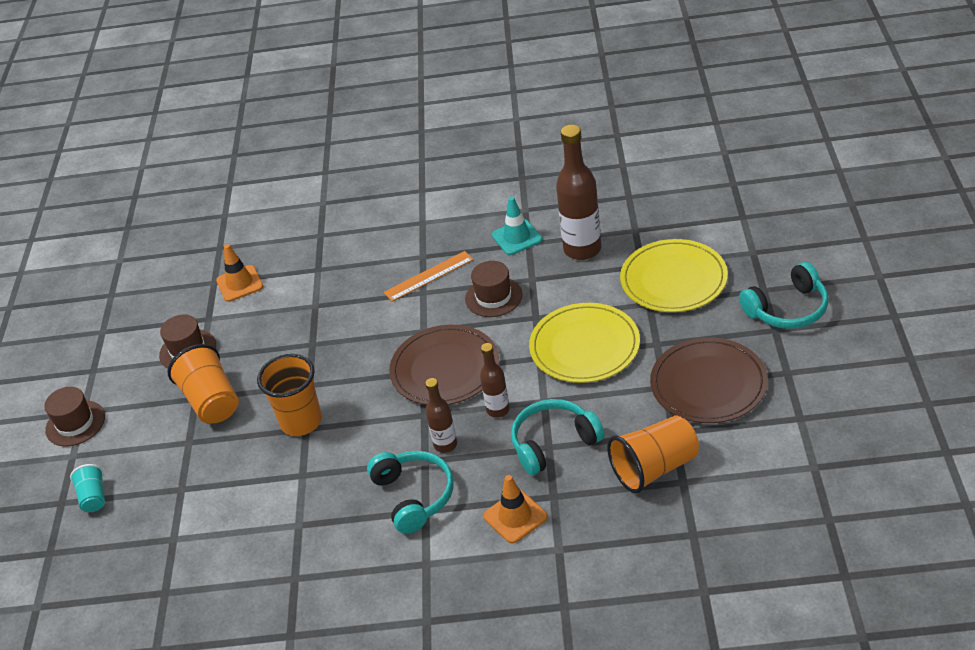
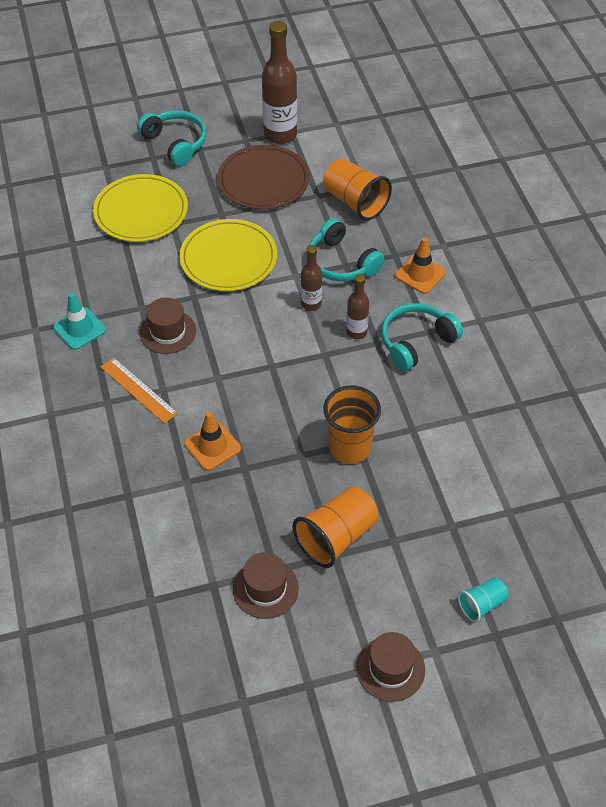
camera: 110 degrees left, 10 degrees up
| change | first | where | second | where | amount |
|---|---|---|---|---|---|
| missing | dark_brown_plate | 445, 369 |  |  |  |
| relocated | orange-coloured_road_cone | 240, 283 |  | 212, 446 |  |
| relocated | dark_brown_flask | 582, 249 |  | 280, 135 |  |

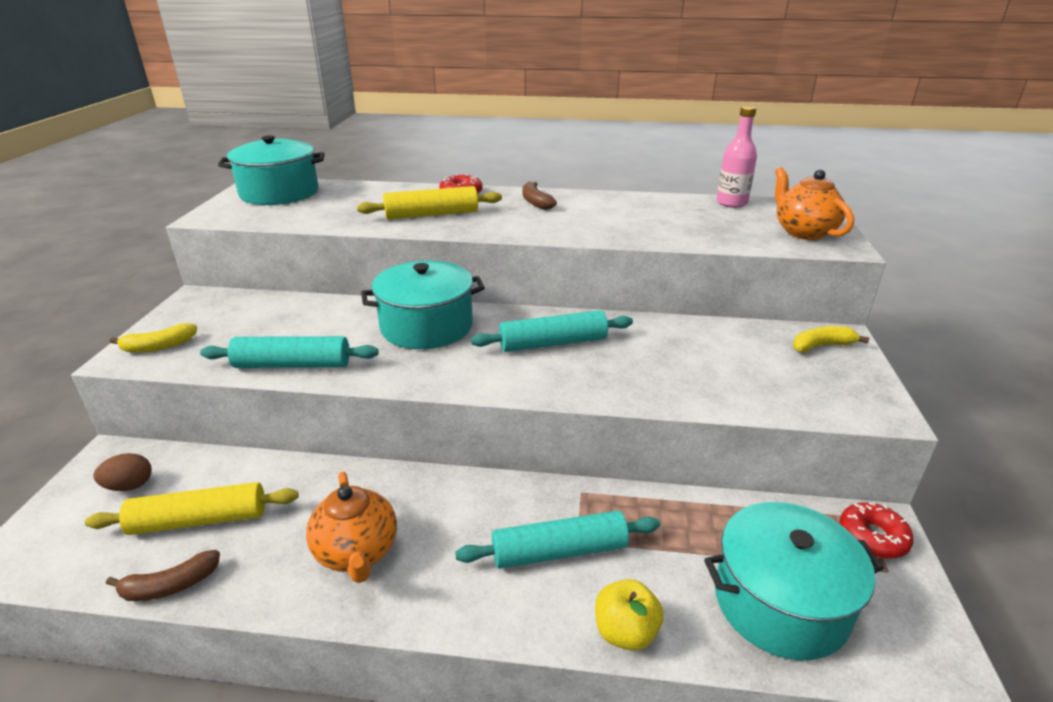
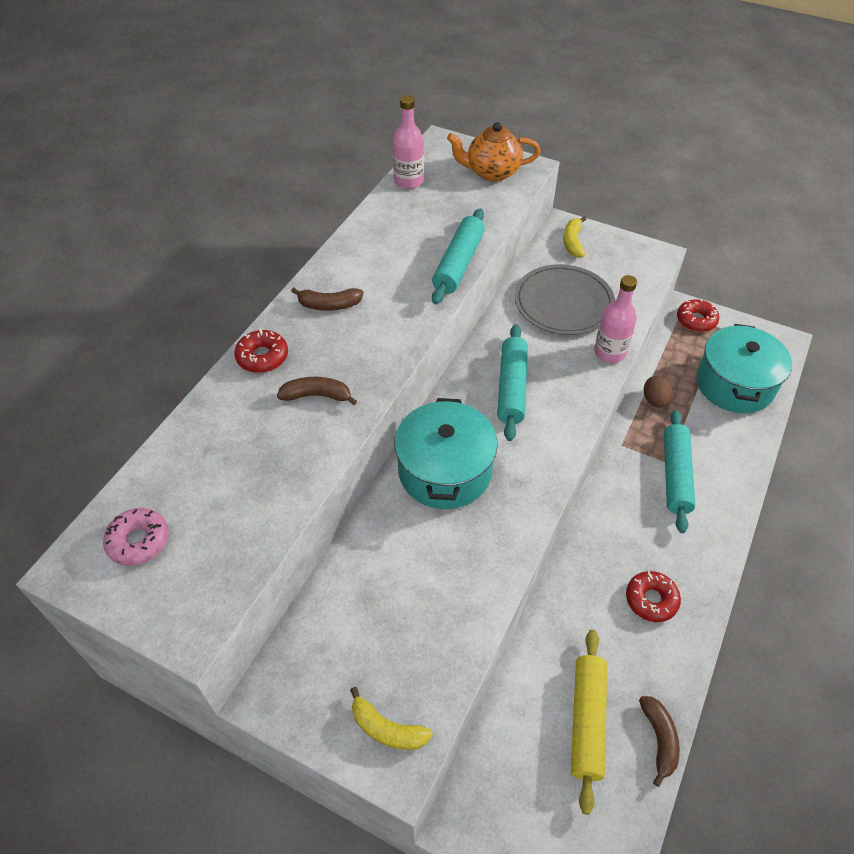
camera: 70 degrees left, 20 degrees up
| change | first | where | second | where | amount |
|---|---|---|---|---|---|
| missing | yellow_toy_apple | 625, 632 |  |  |  |
| appeared |  |  | ash-grey_plate | 563, 303 |  |
| appeared |  |  | pink_flask | 609, 352 |  |
| relocated | dark_brown_egg_shape | 129, 486 |  | 654, 400 |  |
| relocated | turquoise_pastry_roller | 293, 365 |  | 458, 264 |  |
| exchanged | turquoise_pot | 279, 193 | pink_donut | 139, 541 |  |
| exchanged | orange-coloured_tea_pot | 357, 552 | scarlet_donut | 651, 600 |  |
| exchanged | yellow_pastry_roller | 432, 214 | dark_brown_banana_fruit | 317, 395 |  |
| spun | yellow_banana_fruit | 159, 346 |  | 387, 729 | 120 degrees clockwise |

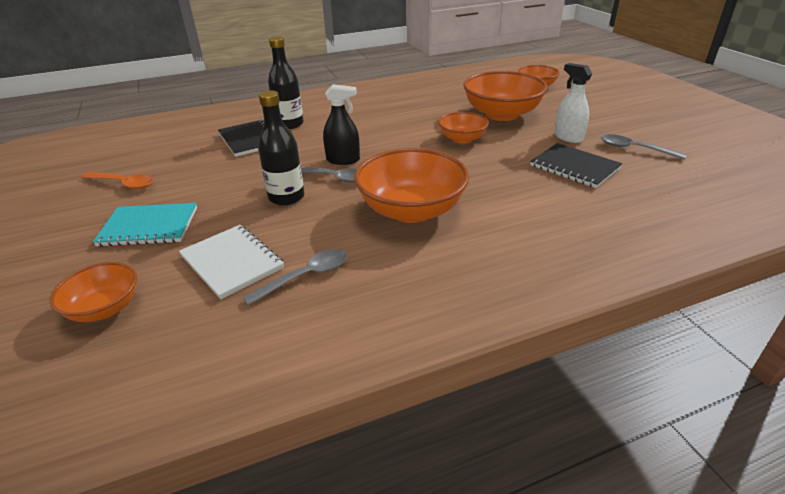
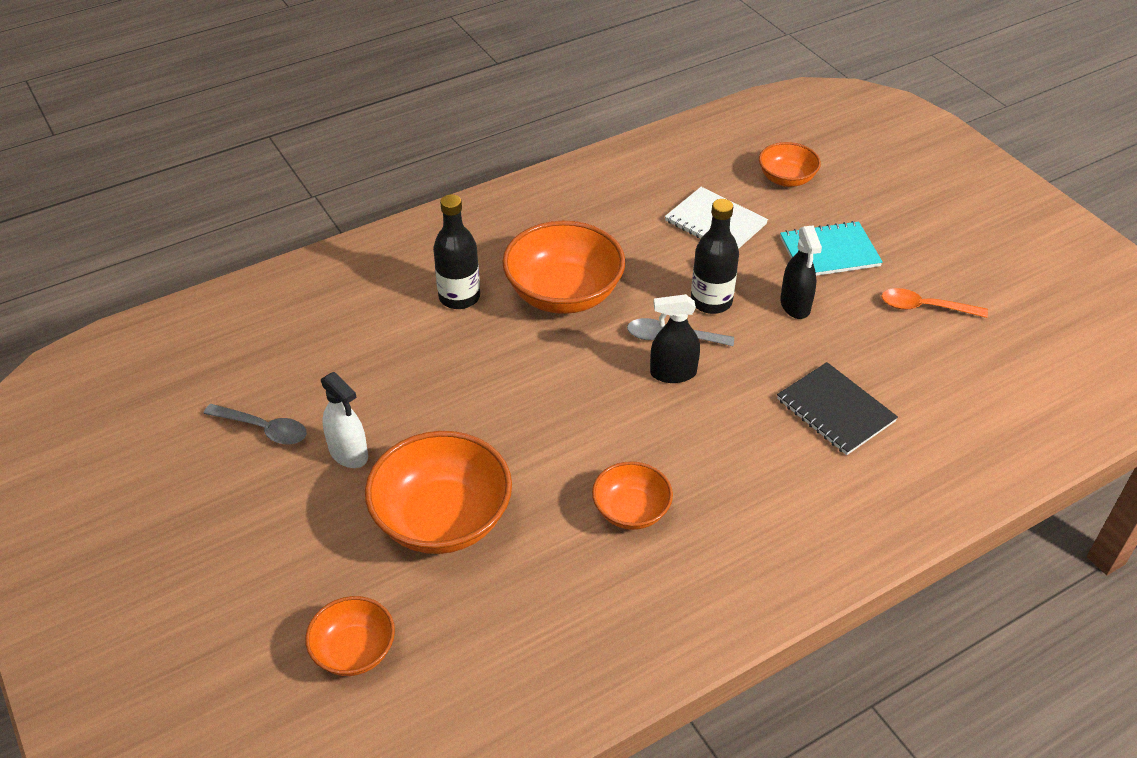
camera: 170 degrees right, 10 degrees up
| change | first | where | second | where | amount |
|---|---|---|---|---|---|
| missing | ash-grey_tablespoon | 305, 276 |  |  |  |
| missing | black_notebook | 574, 167 |  |  |  |
| appeared |  |  | black_spray_bottle | 795, 305 |  |
| relocated | black_flask | 289, 124 |  | 459, 297 |  |
| relocated | orange-coloured_bowl | 462, 139 |  | 631, 511 |  |

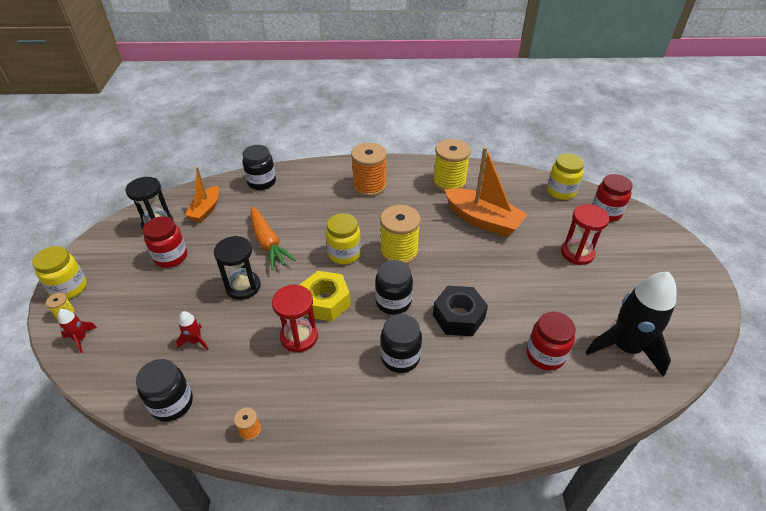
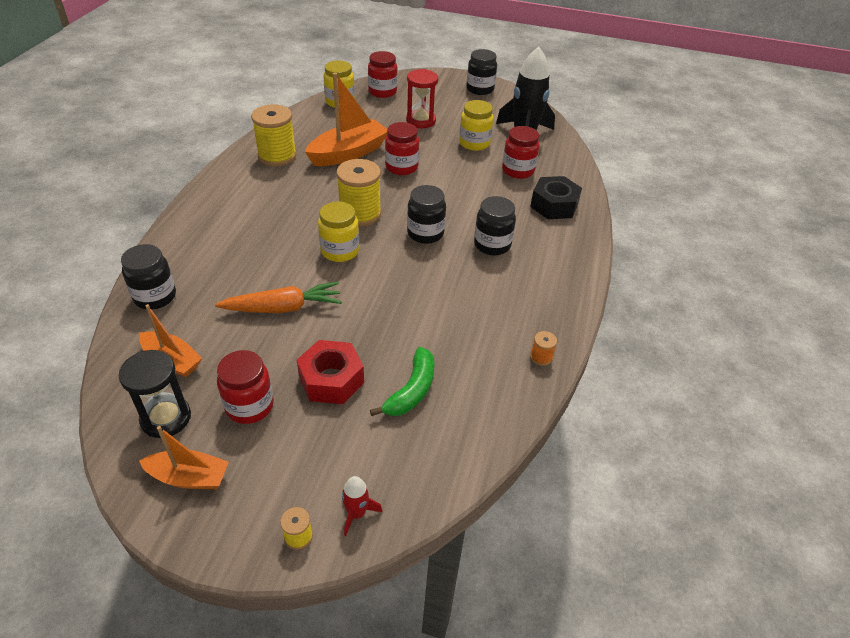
camera: 75 degrees left, 0 degrees up
| change | first | where | second | where | amount |
|---|---|---|---|---|---|
| missing | black_sand_timer | 243, 287 |  |  |  |
| missing | scarlet_sand_timer | 299, 337 |  |  |  |
| missing | yellow_hexagon_nut | 325, 302 |  |  |  |
| missing | orange-coloured_bobbin | 369, 186 |  |  |  |
| appeared |  |  | orange-coloured_boat | 189, 477 |  |
| appeared |  |  | scarlet_hexagon_nut | 331, 379 |  |
| appeared |  |  | scarlet_jar | 401, 167 |  |
| relocated | yellow_jar | 69, 288 |  | 474, 143 |  |
| relocated | black_jar | 172, 403 |  | 480, 89 |  |
| relocated | black_hexagon_nut | 458, 317 |  | 554, 205 |  |
| exchanged | scarlet_rocket | 195, 341 | green_banana_fruit | 412, 390 |  |

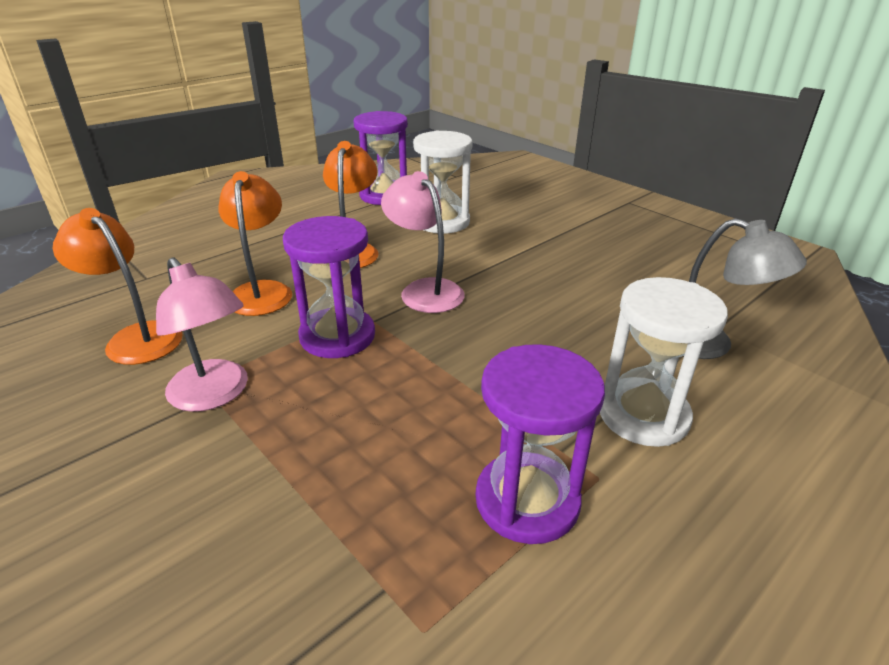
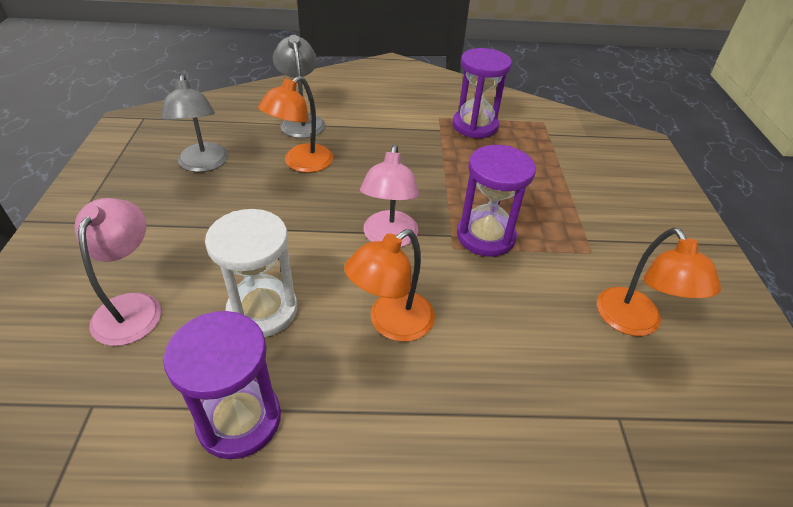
camera: 140 degrees left, 10 degrees up
| change | first | where | second | where | amount |
|---|---|---|---|---|---|
| missing | snow-white_sand_timer | 643, 415 |  |  |  |
| appeared |  |  | ash-grey_lamp | 203, 164 |  |
| relocated | pink_lamp | 215, 395 |  | 132, 307 |  |
| relocated | orange-coloured_lamp | 262, 291 |  | 301, 163 |  |

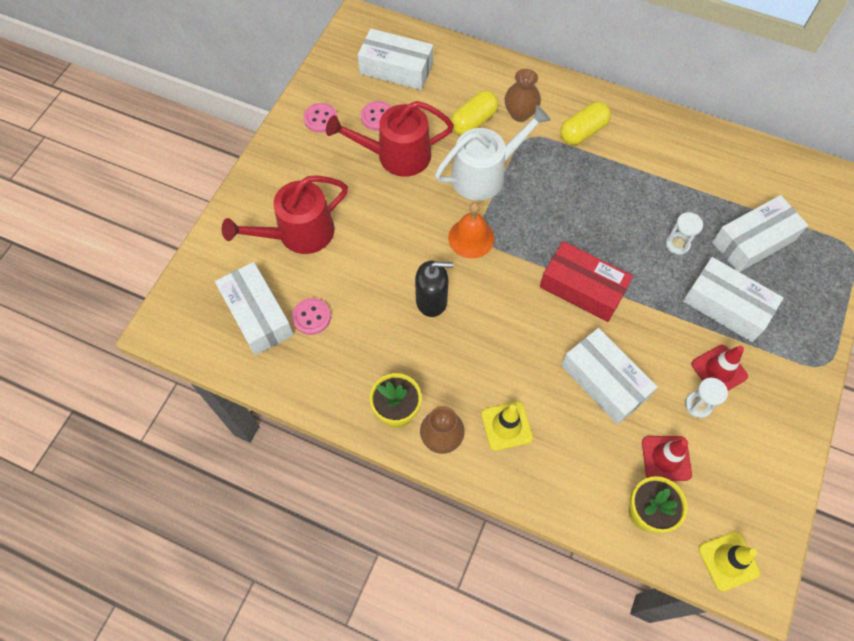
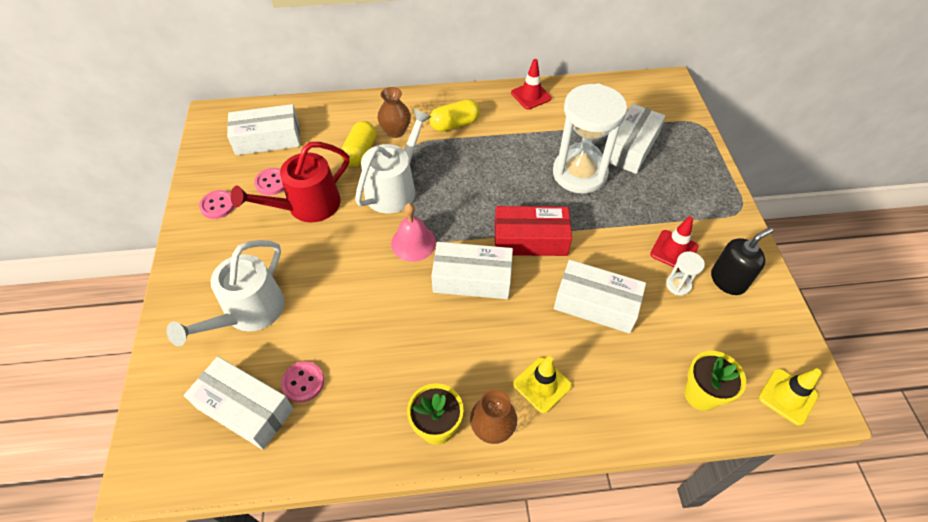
camera: 30 degrees left, 10 degrees down
| change | first | where | second | where | amount |
|---|---|---|---|---|---|
| relocated | black_pump_bottle | 431, 300 |  | 728, 280 |  |
| relocated | scarlet_road_cone | 666, 458 |  | 531, 95 |  |
| relocated | snow-white_parcel | 726, 306 |  | 472, 278 |  |
| colour | scarlet_watering_can | 299, 234 | snow-white_watering_can | 249, 312 |  |
| colour | orange-coloured_hand_bell | 471, 238 | pink_hand_bell | 413, 243 |  |
| spun | yellow_pill | 583, 132 |  | 454, 124 | 45 degrees clockwise |
| size | snow-white_sand_timer | 677, 244 |  | 579, 173 | x2.49 |

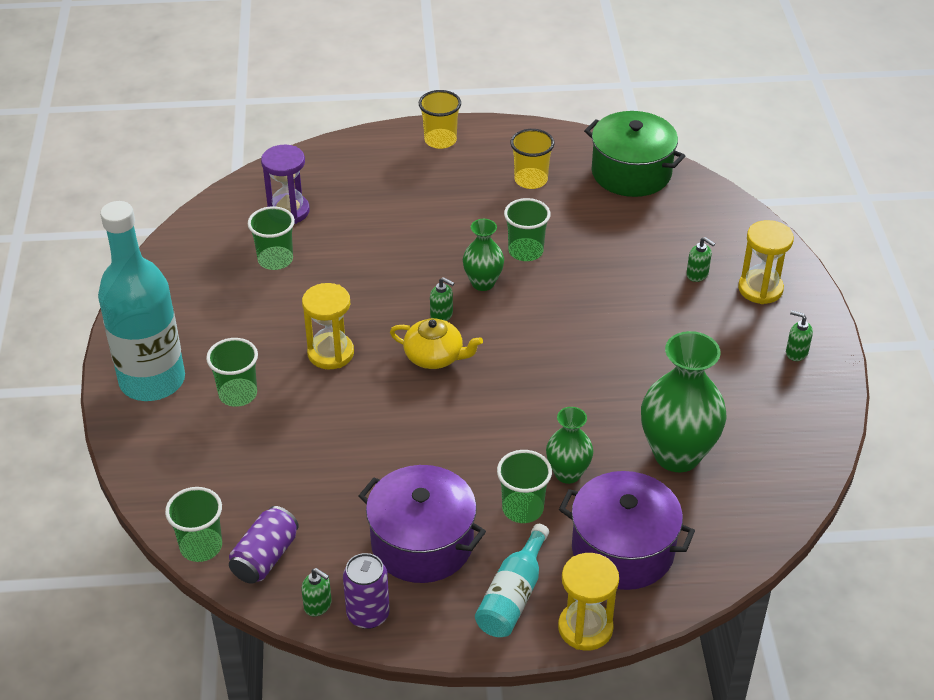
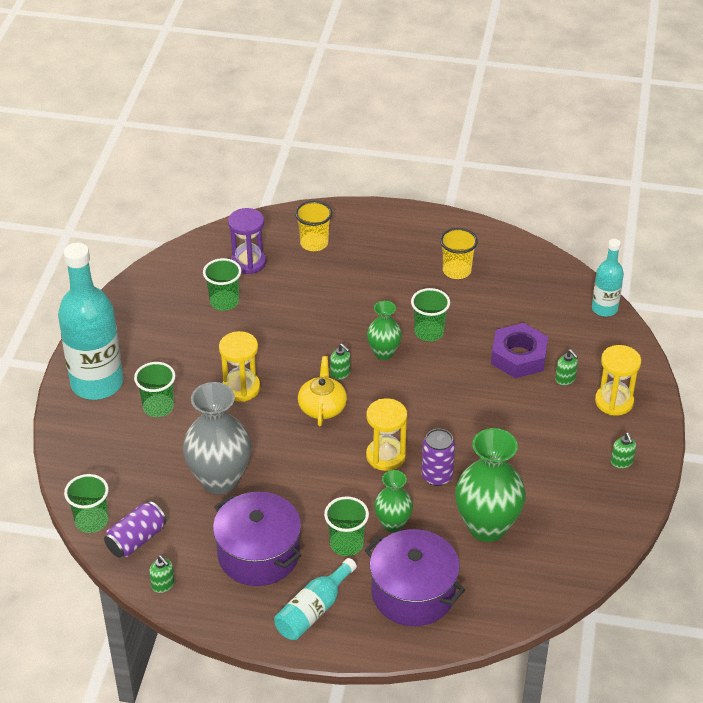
camera: 15 degrees right, 0 degrees up
| change | first | where | second | where | amount |
|---|---|---|---|---|---|
| missing | green_pot | 631, 173 |  |  |  |
| appeared |  |  | ash-grey_vase | 220, 480 |  |
| appeared |  |  | royal_purple_hexagon_nut | 518, 356 |  |
| appeared |  |  | turquoise_flask | 604, 309 |  |
| relocated | royal_purple_can | 368, 614 |  | 437, 476 |  |
| relocated | yellow_cup | 440, 140 |  | 314, 243 |  |
| relocated | yellow_sand_timer | 585, 628 |  | 385, 456 |  |
| spun | yellow_tea_pot | 435, 356 |  | 322, 407 | 120 degrees counterclockwise |
| spun | green_pump_bottle | 796, 353 |  | 622, 462 | 150 degrees counterclockwise |

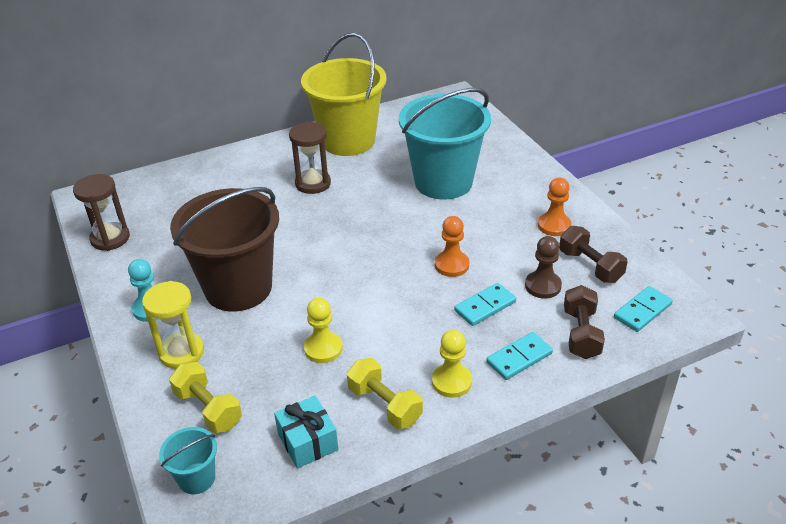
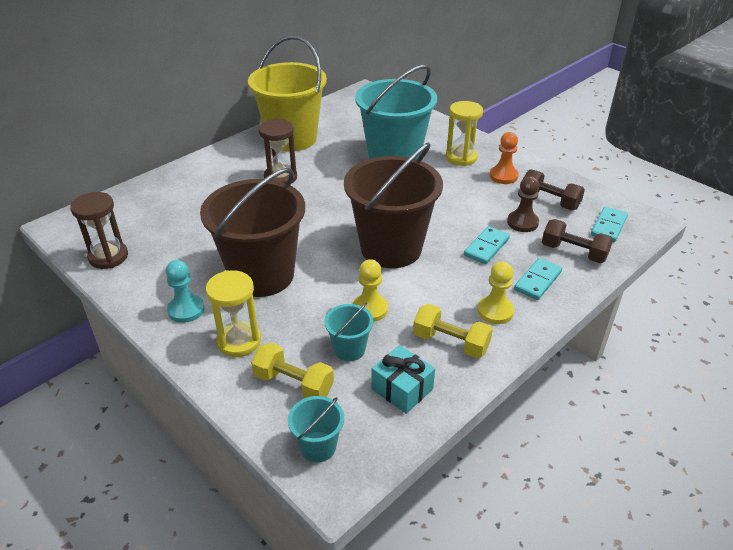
camera: 20 degrees left, 0 degrees up
| change | first | where | second | where | amount |
|---|---|---|---|---|---|
| missing | orange-coloured_game_pawn | 451, 265 |  |  |  |
| appeared |  |  | turquoise_sand_bucket | 349, 349 |  |
| appeared |  |  | dark_brown_sand_bucket | 391, 248 |  |
| appeared |  |  | yellow_sand_timer | 461, 158 |  |
| spun | dark_brown_free_weight | 581, 333 |  | 573, 252 | 45 degrees counterclockwise |

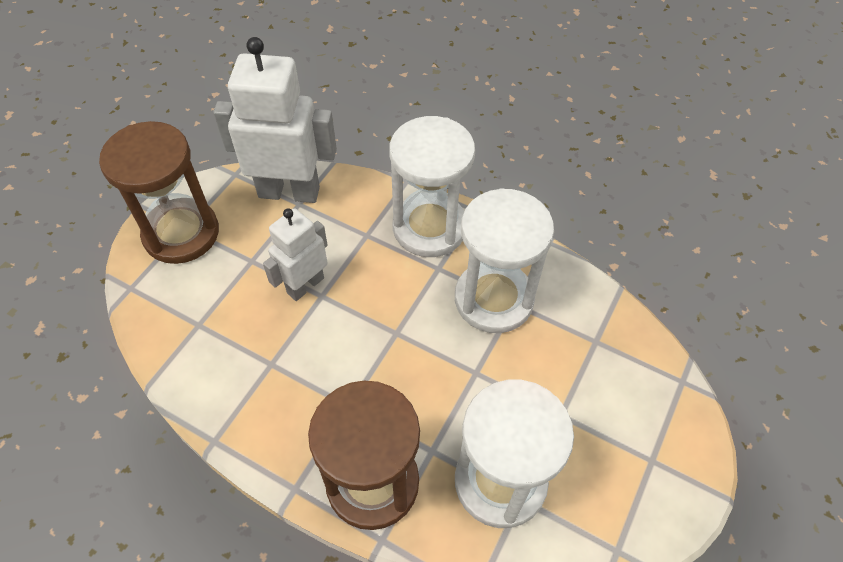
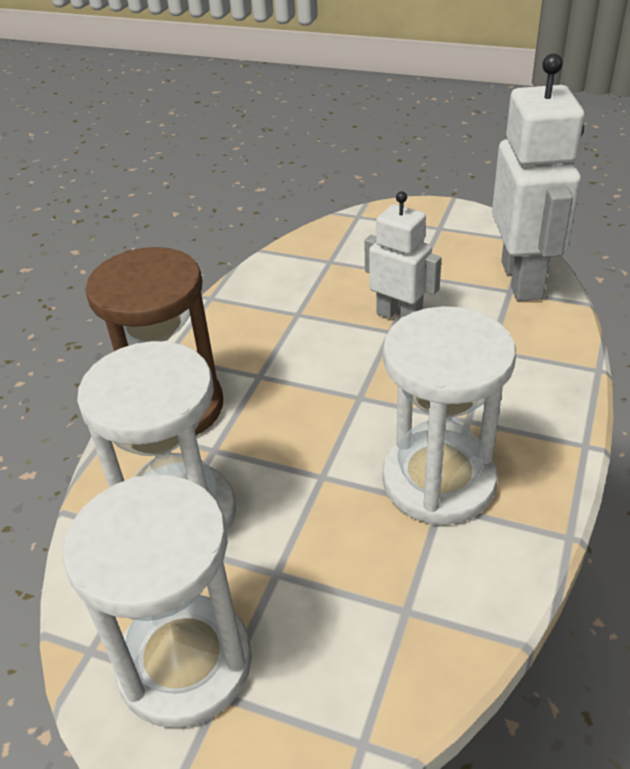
camera: 85 degrees right, 15 degrees down
| change | first | where | second | where | amount |
|---|---|---|---|---|---|
| missing | dark_brown_sand_timer | 181, 233 |  |  |  |
| relocated | snow-white_sand_timer | 429, 227 |  | 185, 663 |  |

